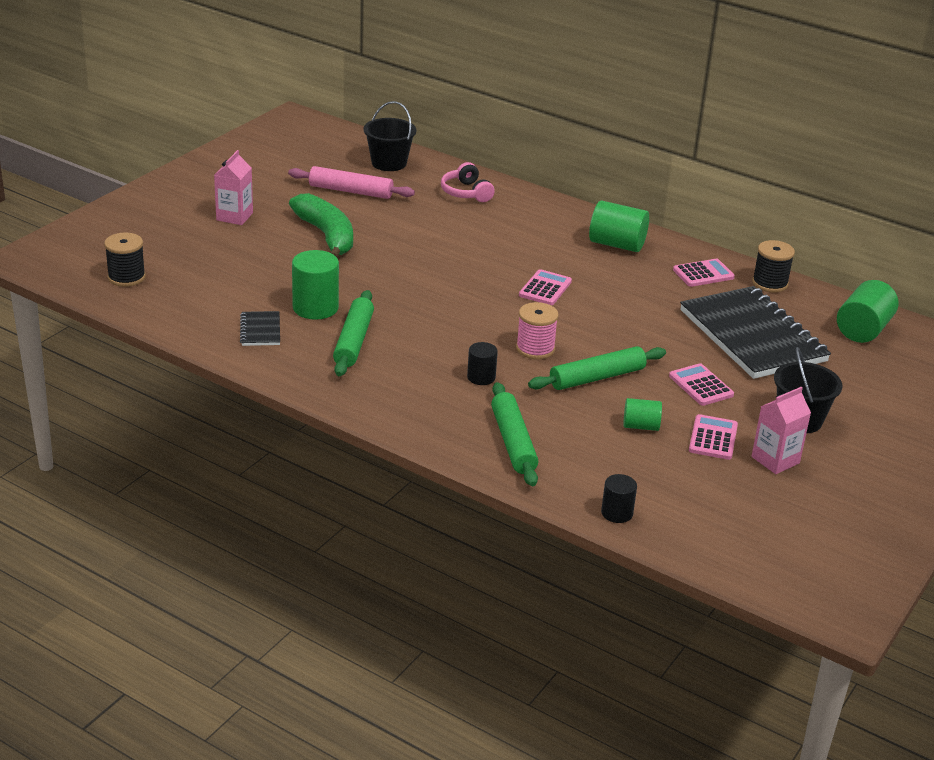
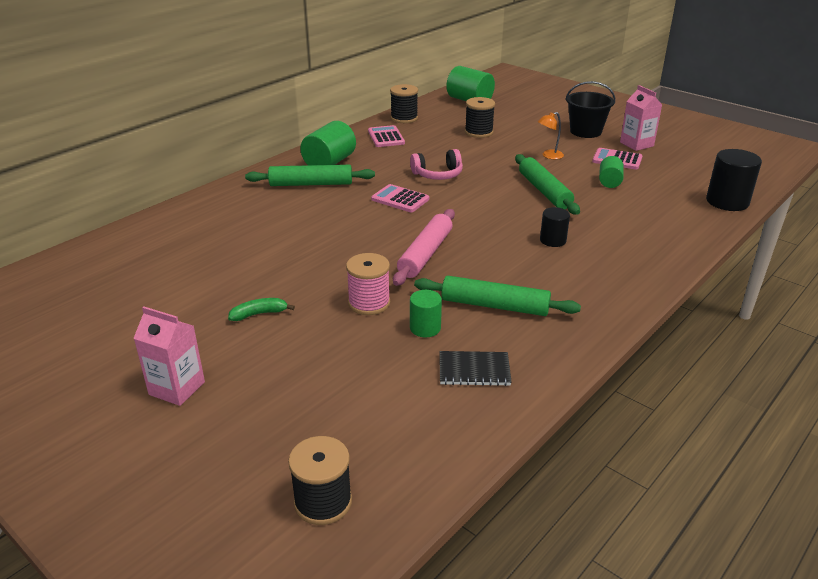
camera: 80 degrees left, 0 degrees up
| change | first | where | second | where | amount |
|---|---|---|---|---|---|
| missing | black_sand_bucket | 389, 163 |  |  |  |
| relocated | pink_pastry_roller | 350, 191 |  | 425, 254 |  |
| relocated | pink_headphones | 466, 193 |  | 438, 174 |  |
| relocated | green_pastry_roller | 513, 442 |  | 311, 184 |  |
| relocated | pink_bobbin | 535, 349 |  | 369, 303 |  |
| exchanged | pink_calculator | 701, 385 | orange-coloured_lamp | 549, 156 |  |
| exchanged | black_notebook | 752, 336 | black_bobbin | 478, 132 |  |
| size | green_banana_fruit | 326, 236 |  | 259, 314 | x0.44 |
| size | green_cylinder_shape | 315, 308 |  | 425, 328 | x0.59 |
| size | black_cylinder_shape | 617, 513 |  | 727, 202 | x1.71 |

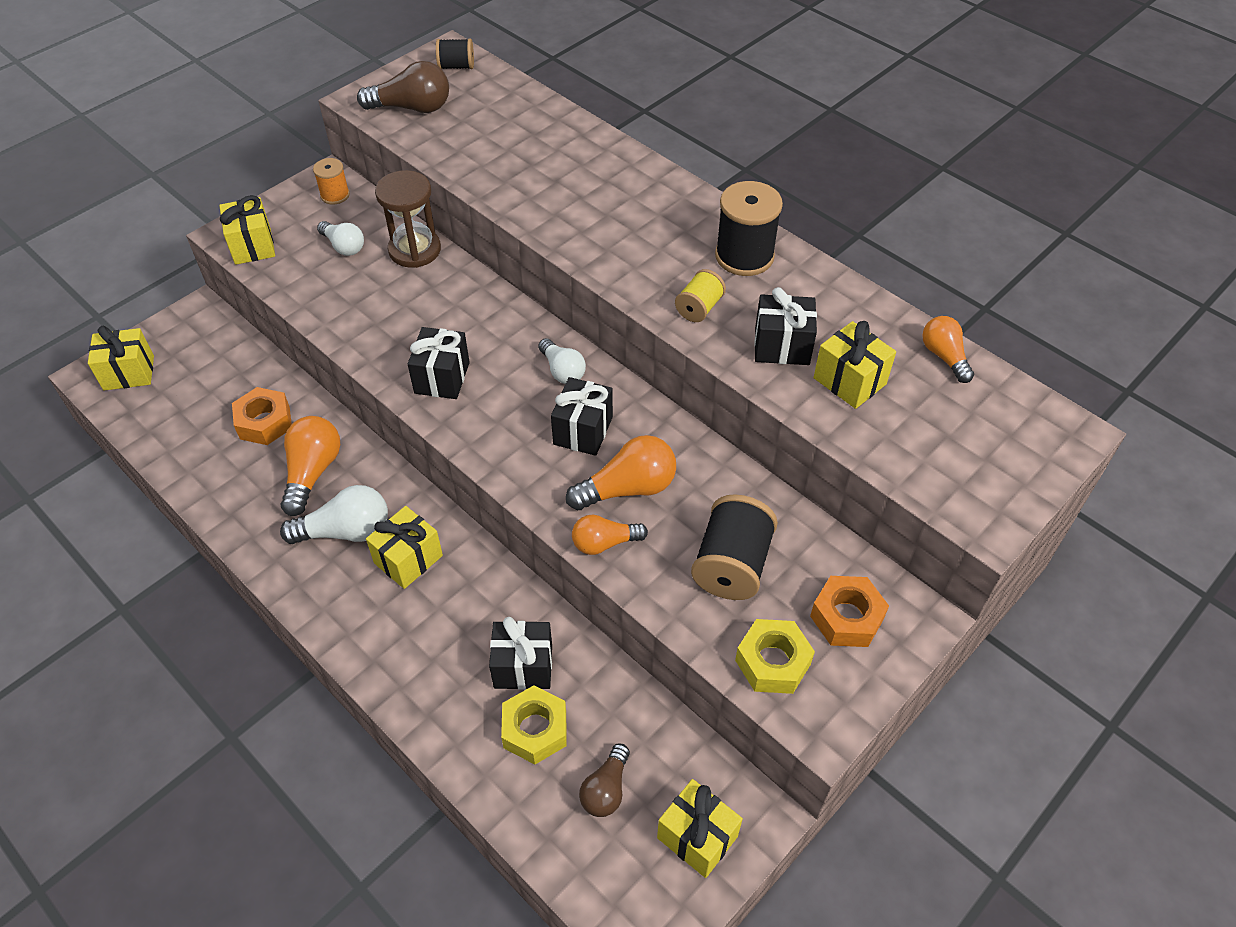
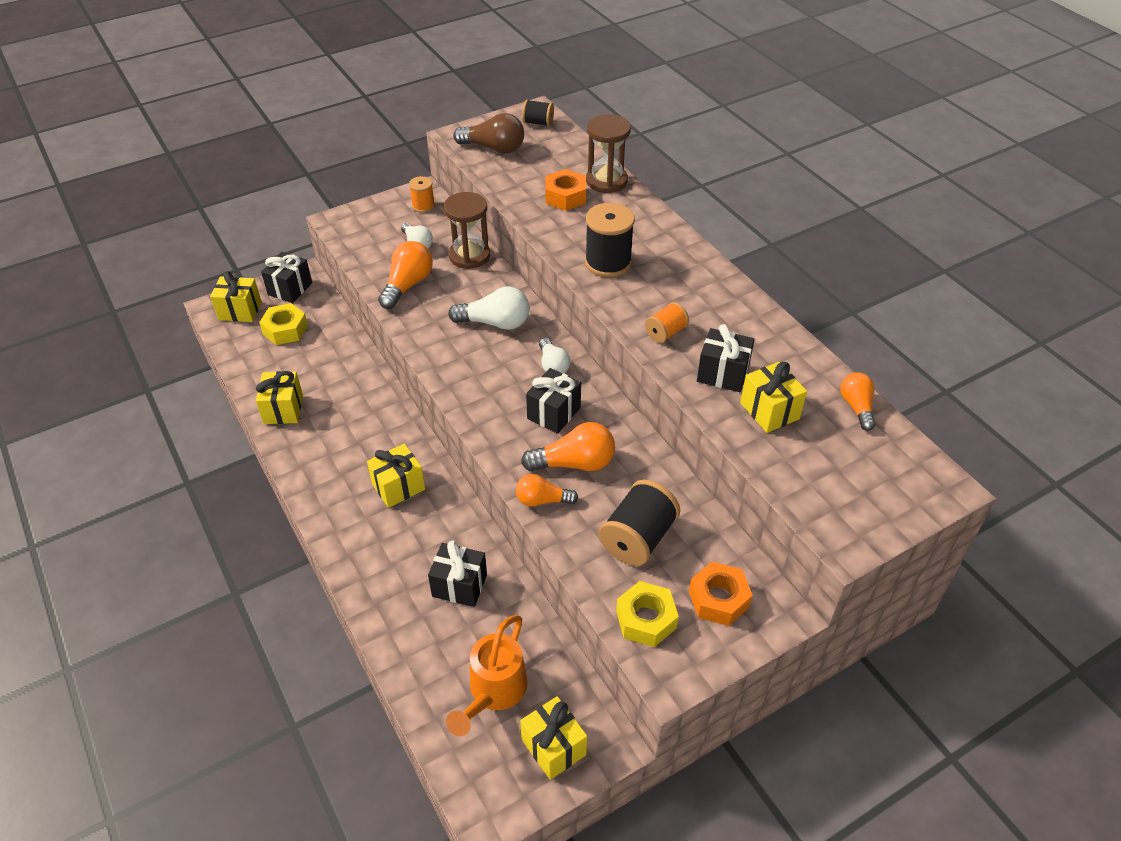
camera: 15 degrees right, 5 degrees down
| change | first | where | second | where | amount |
|---|---|---|---|---|---|
| appeared |  |  | dark_brown_sand_timer | 606, 181 |  |
| relocated | yellow_present | 253, 246 |  | 283, 409 |  |
| relocated | orange-coloured_hexagon_nut | 265, 422 |  | 565, 196 |  |
| relocated | orange-coloured_light_bulb | 312, 472 |  | 407, 285 |  |
| relocated | snow-white_light_bulb | 346, 531 |  | 495, 323 |  |
| relocated | black_present | 442, 378 |  | 290, 289 |  |
| relocated | yellow_hexagon_nut | 535, 729 |  | 285, 330 |  |
| relocated | black_bobbin | 744, 256 |  | 608, 262 |  |
| exchanged | dark_brown_light_bulb | 606, 789 | orange-coloured_watering_can | 493, 693 |  |
| colour | yellow_bobbin | 699, 308 | orange-coloured_bobbin | 665, 333 |  |

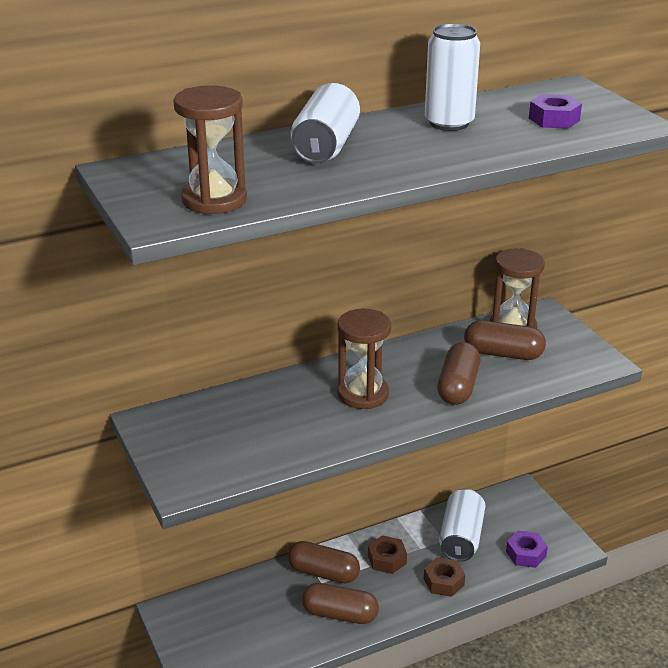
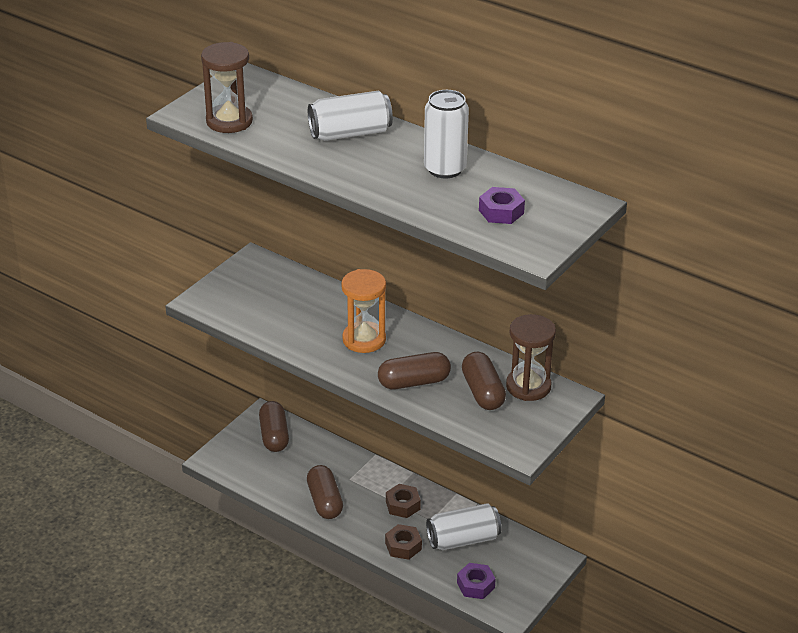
camera: 60 degrees right, 5 degrees up
| change | first | where | second | where | amount |
|---|---|---|---|---|---|
| relocated | dark_brown_pill | 323, 573 |  | 274, 436 |  |
| colour | dark_brown_sand_timer | 363, 394 | orange-coloured_sand_timer | 364, 339 |  |

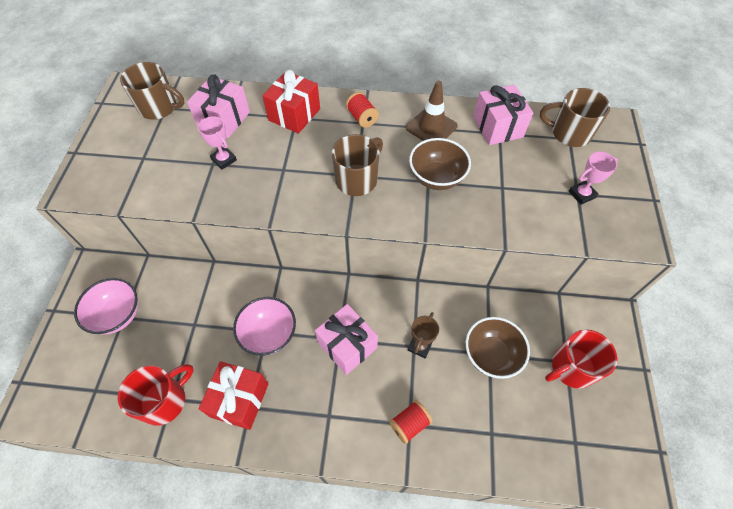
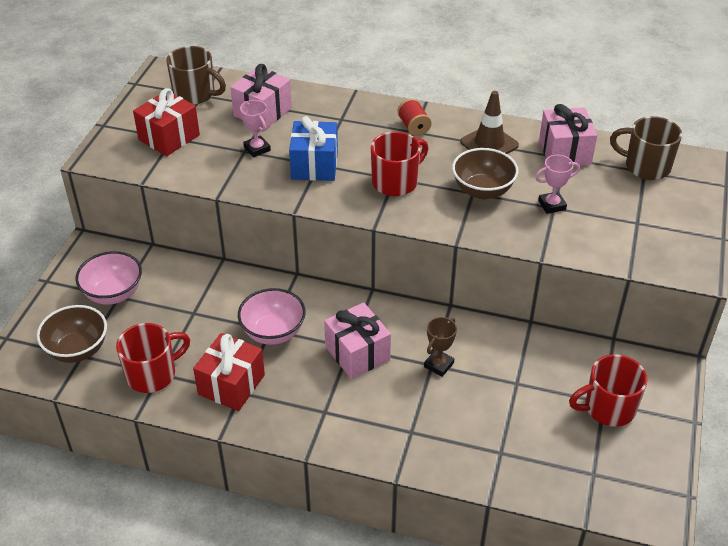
camera: 10 degrees right, 15 degrees down
| change | first | where | second | where | amount |
|---|---|---|---|---|---|
| missing | scarlet_bobbin | 409, 424 |  |  |  |
| appeared |  |  | cobalt_present | 314, 165 |  |
| relocated | scarlet_present | 294, 114 |  | 169, 137 |  |
| relocated | dark_brown_bowl | 491, 355 |  | 78, 350 |  |
| relocated | pink_prize_cup | 582, 194 |  | 552, 205 |  |
| colour | dark_brown_coffee_mug | 357, 179 | scarlet_coffee_mug | 396, 182 |  |

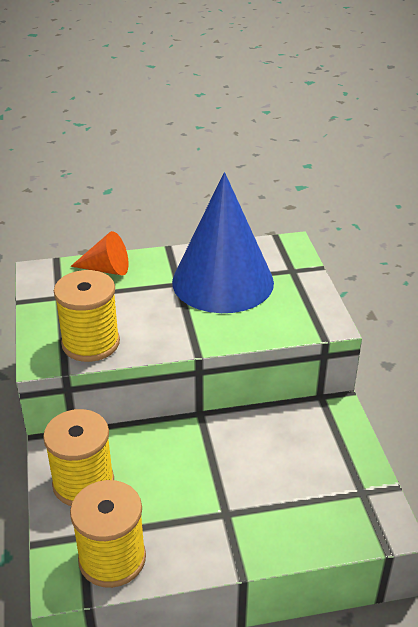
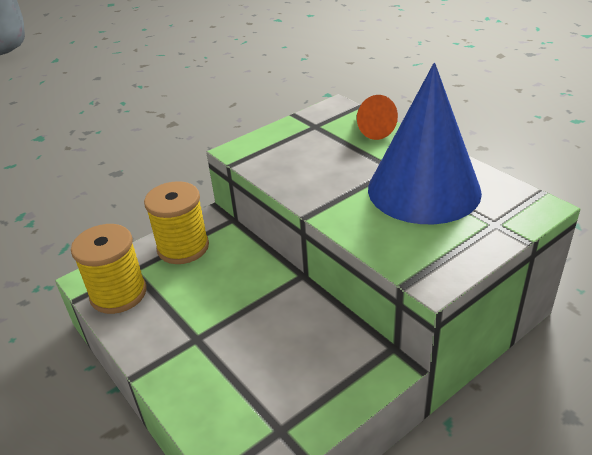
camera: 65 degrees right, 0 degrees up
| change | first | where | second | where | amount |
|---|---|---|---|---|---|
| missing | yellow_bobbin | 90, 343 |  |  |  |

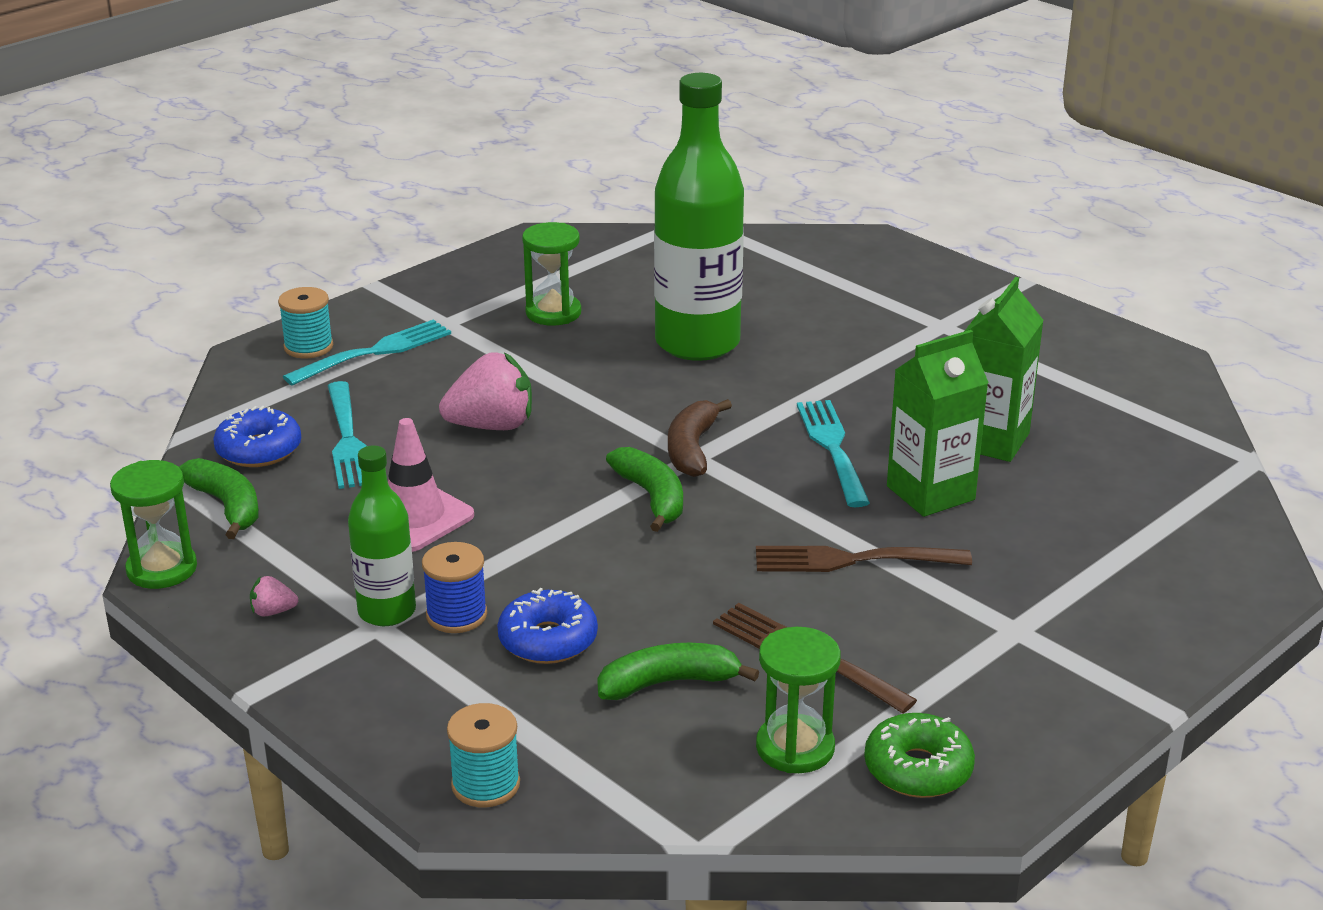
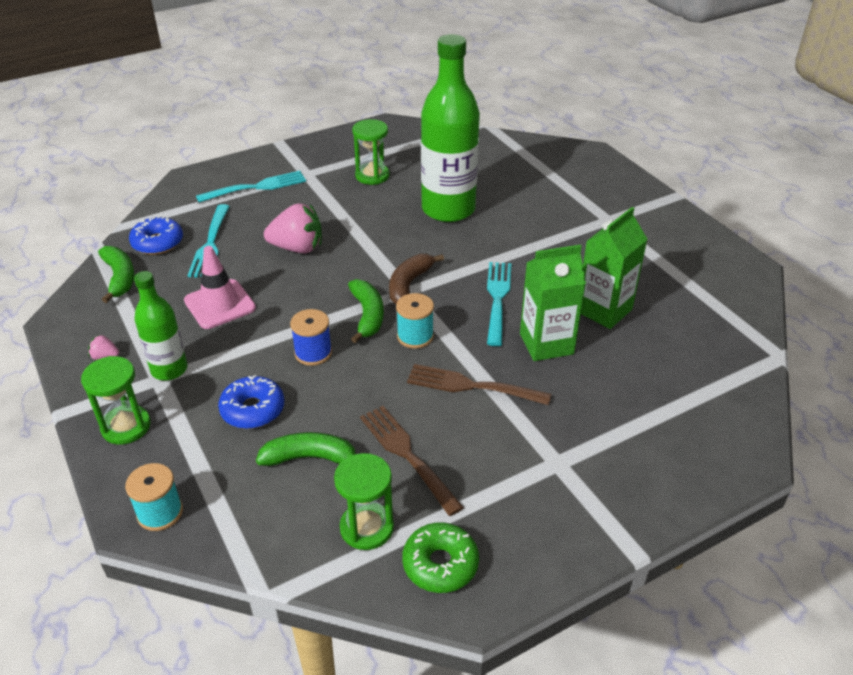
camera: 15 degrees right, 10 degrees up
| change | first | where | second | where | amount |
|---|---|---|---|---|---|
| relocated | green_sand_timer | 162, 569 |  | 126, 426 |  |
| relocated | turquoise_bobbin | 308, 347 |  | 415, 336 |  |
| relocated | cobalt_bobbin | 456, 615 |  | 313, 353 |  |

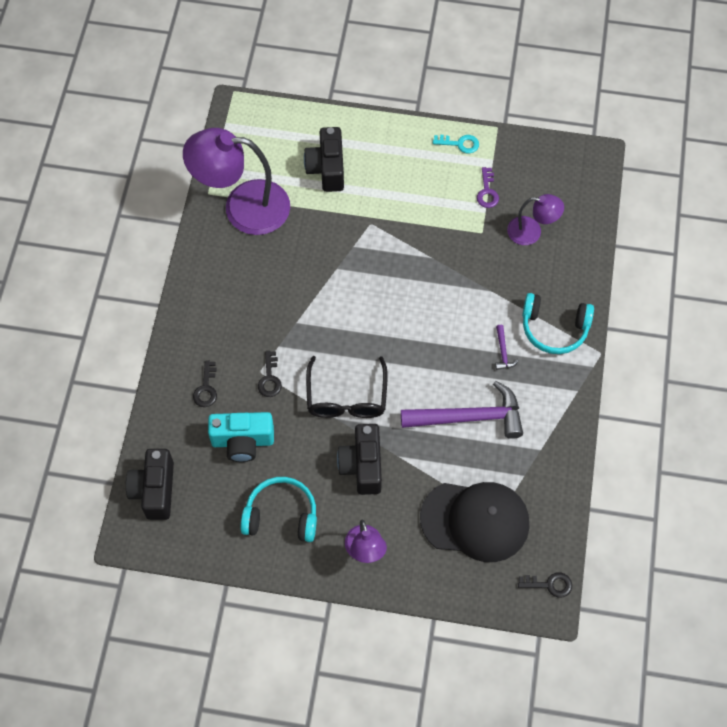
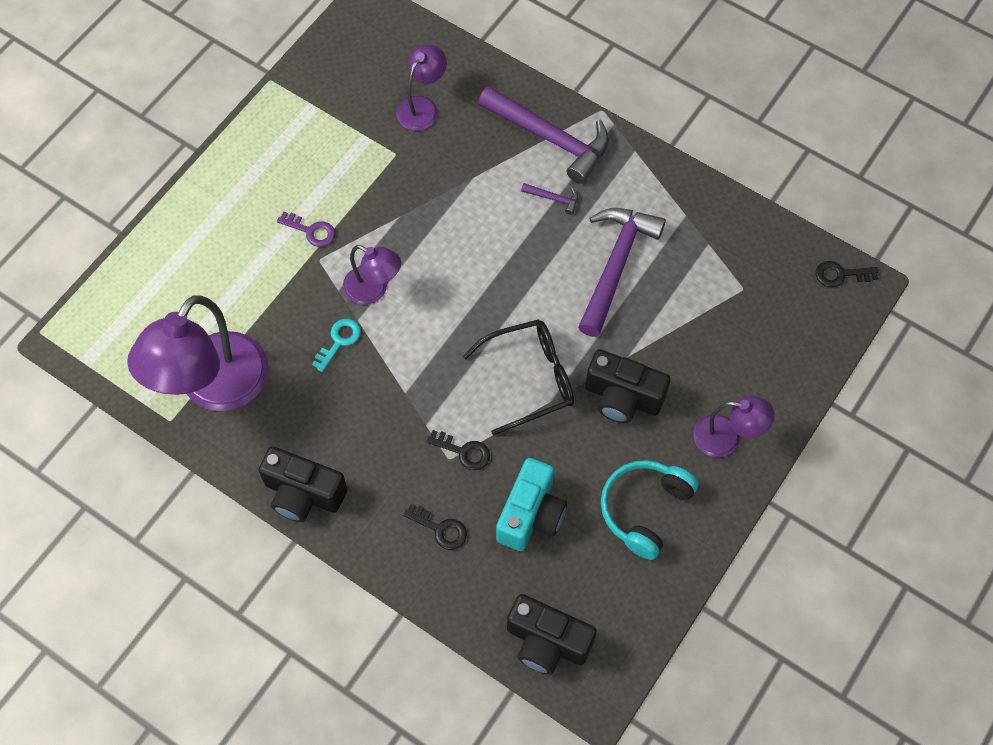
camera: 65 degrees left, 0 degrees up
| change | first | where | second | where | amount |
|---|---|---|---|---|---|
| missing | black_peaked_cap | 475, 521 |  |  |  |
| appeared |  |  | royal_purple_lamp | 373, 290 |  |
| relocated | black_camera | 327, 169 |  | 303, 494 |  |
| relocated | turquoise_key | 460, 144 |  | 339, 341 |  |
| relocated | royal_purple_key | 487, 192 |  | 311, 231 |  |
| exchanged | turquoise_headphones | 554, 328 | royal_purple_claw_hammer | 551, 138 |  |
| spun | black_spectacles | 346, 397 |  | 530, 379 | 45 degrees counterclockwise |
| spun | black_key | 549, 584 |  | 840, 275 | 120 degrees counterclockwise |

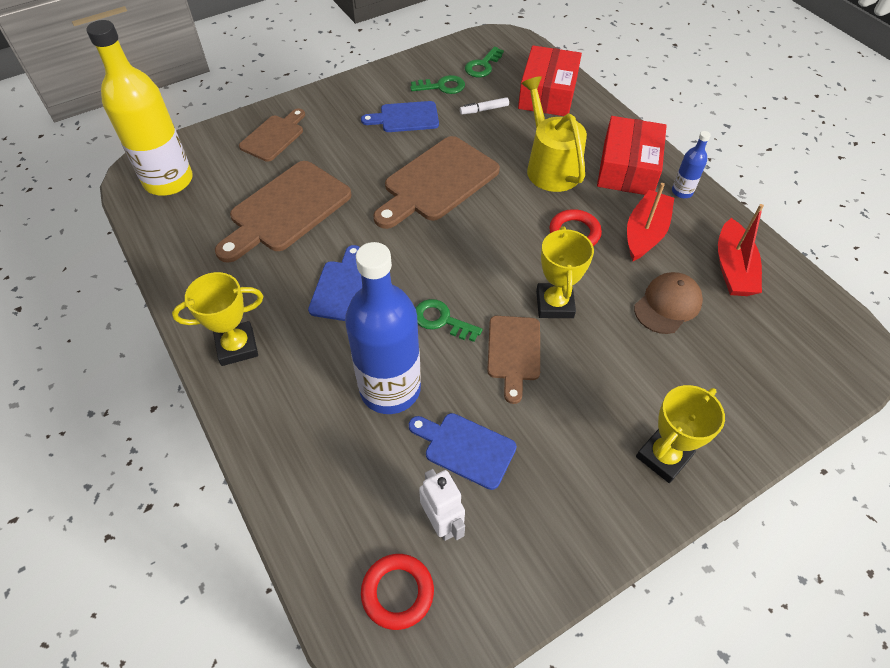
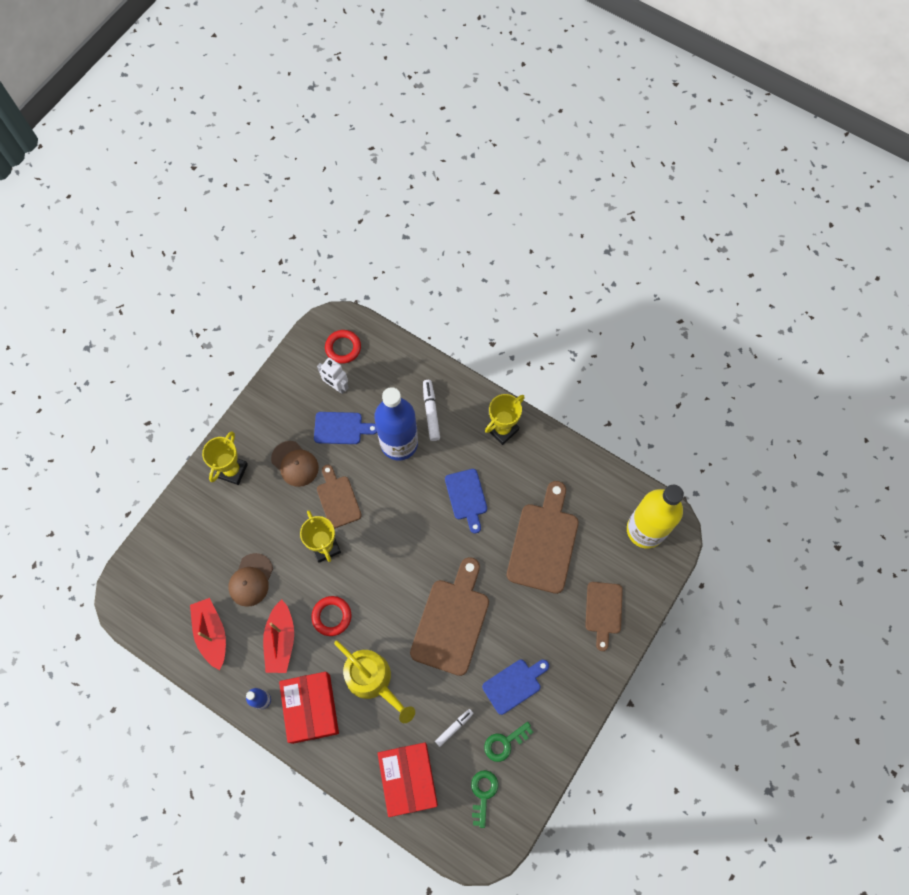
camera: 155 degrees right, 15 degrees up
| change | first | where | second | where | amount |
|---|---|---|---|---|---|
| missing | green_key | 441, 320 |  |  |  |
| appeared |  |  | dark_brown_peaked_cap | 295, 464 |  |
| appeared |  |  | snow-white_felt_pen | 431, 412 |  |

